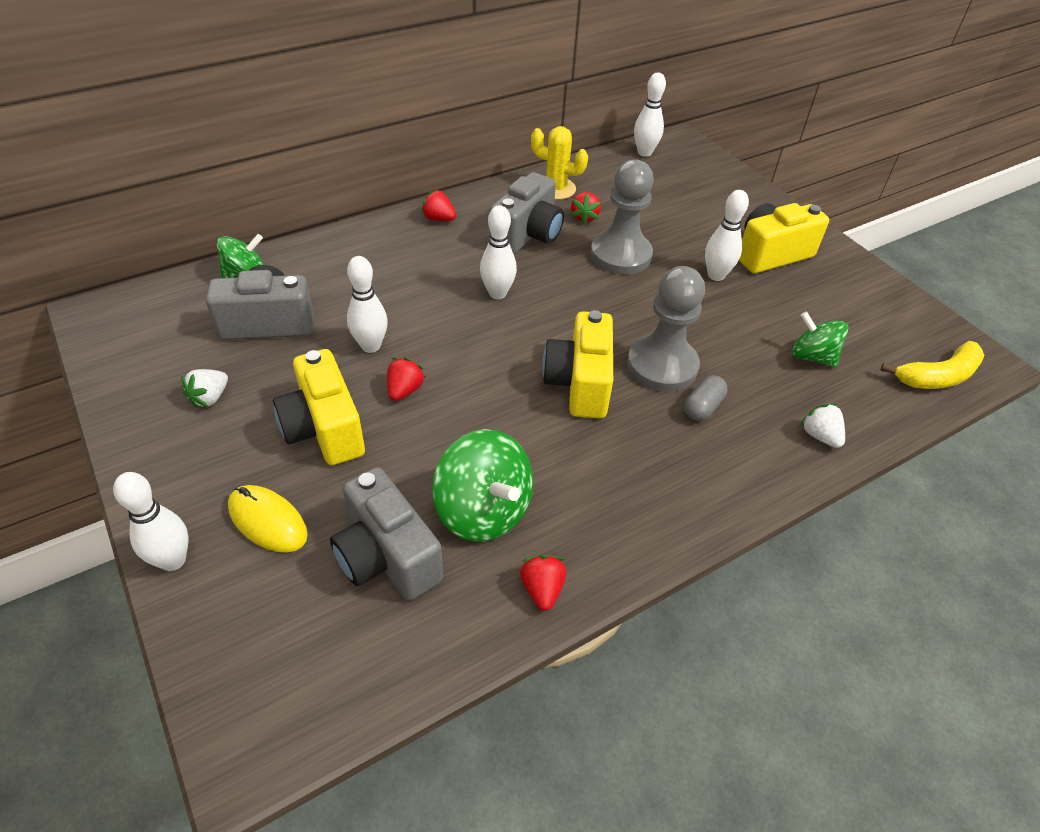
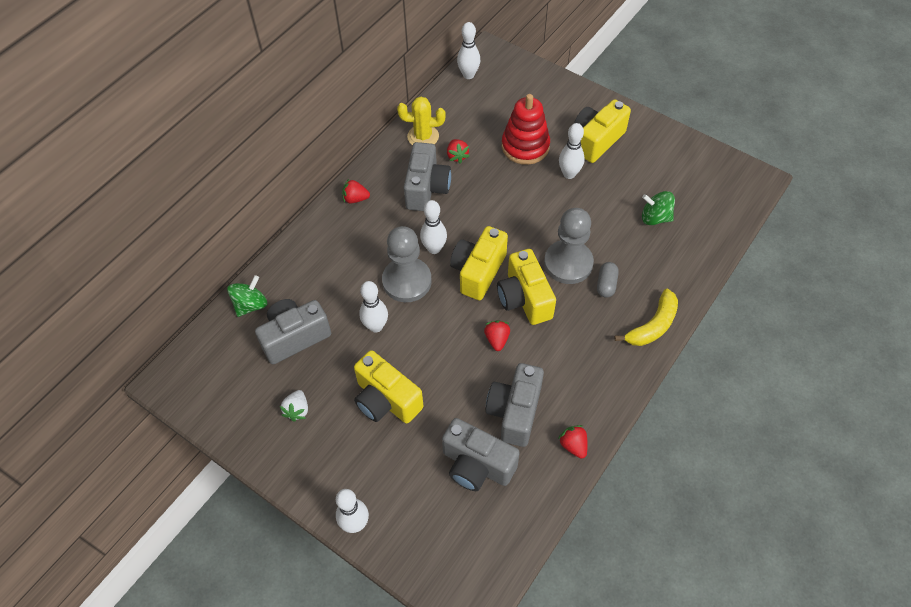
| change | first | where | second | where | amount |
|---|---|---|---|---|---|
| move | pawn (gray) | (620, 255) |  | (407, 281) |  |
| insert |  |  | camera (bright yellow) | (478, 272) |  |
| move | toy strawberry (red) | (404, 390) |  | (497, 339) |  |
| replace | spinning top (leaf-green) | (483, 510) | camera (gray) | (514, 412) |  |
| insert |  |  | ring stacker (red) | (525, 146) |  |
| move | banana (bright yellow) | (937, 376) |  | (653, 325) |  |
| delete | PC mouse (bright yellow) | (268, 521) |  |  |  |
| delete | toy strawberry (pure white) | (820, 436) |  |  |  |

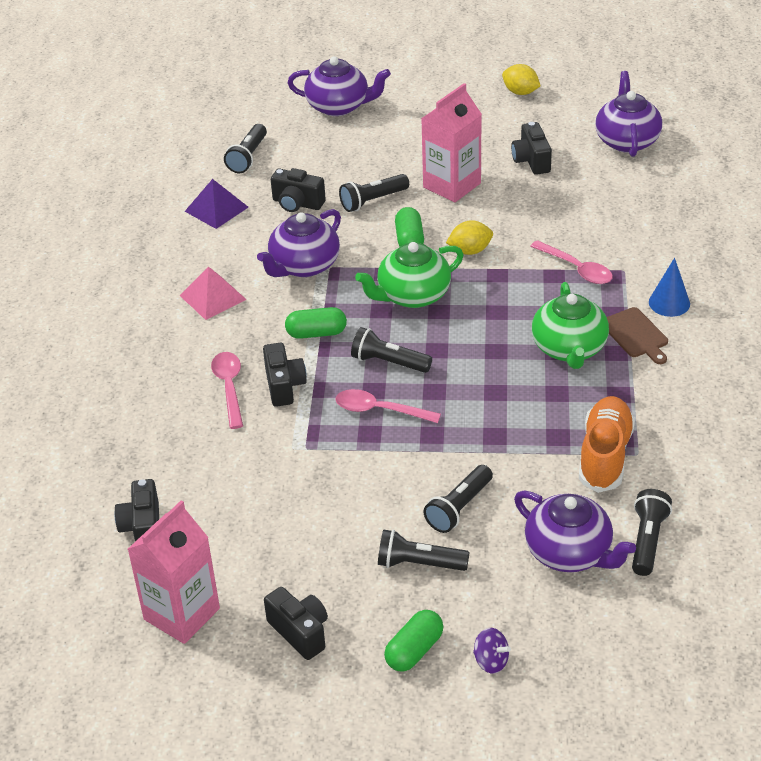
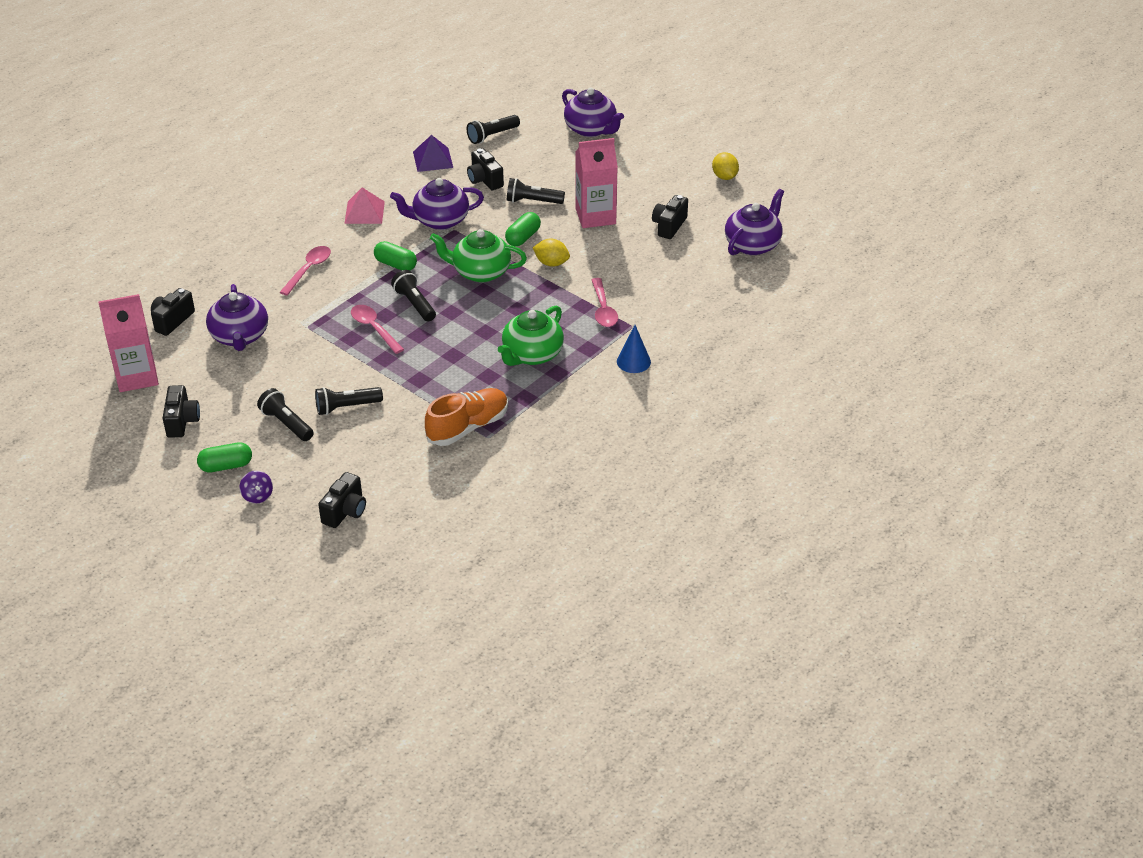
| change | first | where | second | where | amount |
|---|---|---|---|---|---|
| move | teapot (purple) | (569, 552) |  | (240, 337) |  |
| move | camera (jet-black) | (284, 386) |  | (345, 511) |  |
| delete | cutting board (brown) | (635, 335) |  |  |  |
| delete | torch (jet-black) | (647, 540) |  |  |  |

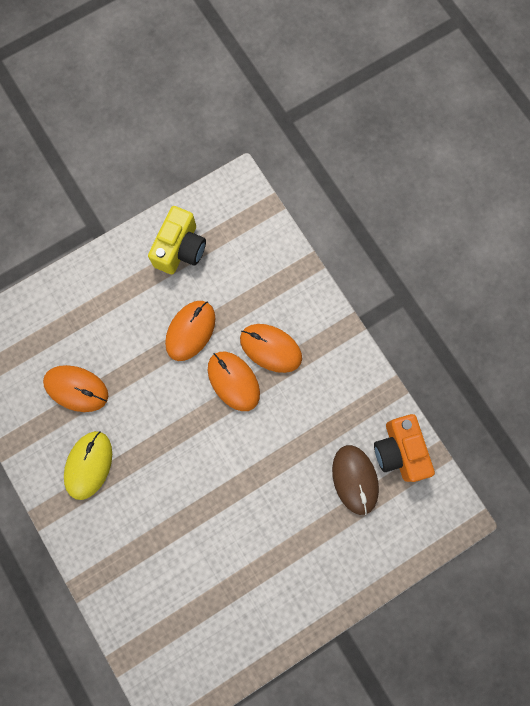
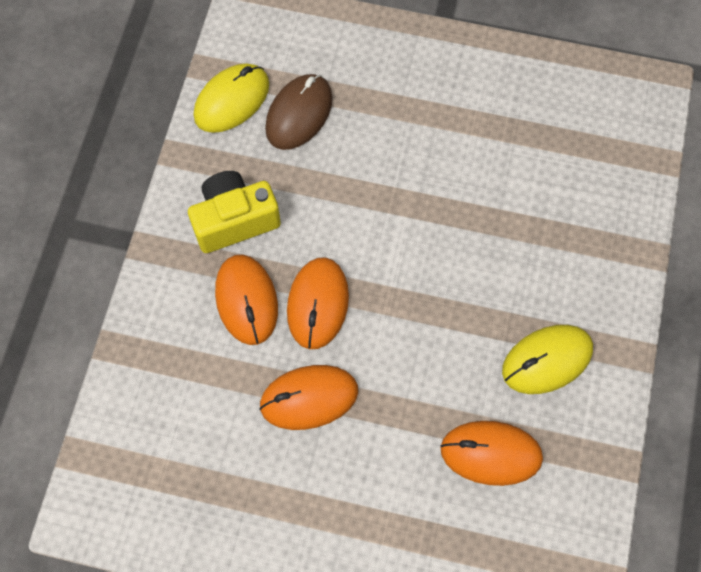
| change | first | where | second | where | amount |
|---|---|---|---|---|---|
| move | camera (bright yellow) | (180, 249) |  | (234, 220) |  |
| replace | camera (bright orange) | (399, 450) | PC mouse (bright yellow) | (232, 100) |  |
| rotate | PC mouse (bright orange) | (76, 389) |  | (491, 453) | 60 degrees counterclockwise |

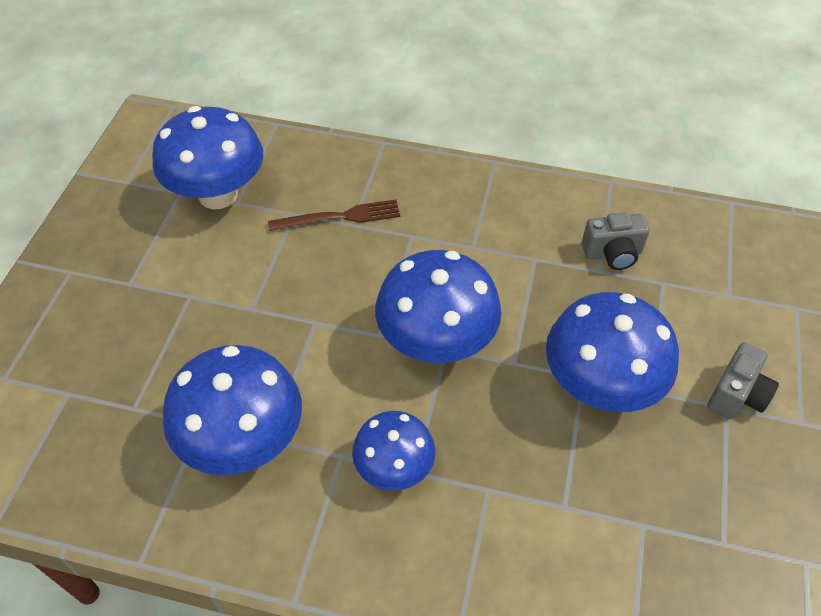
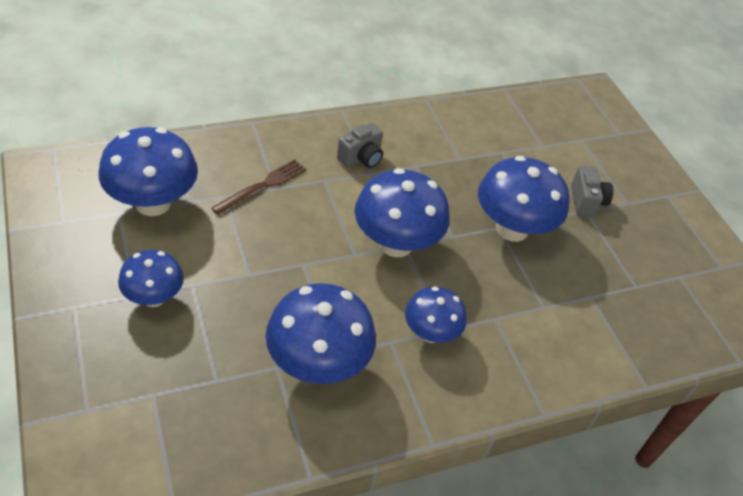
| change | first | where | second | where | amount |
|---|---|---|---|---|---|
| insert |  |  | mushroom (cobalt) | (154, 297) |  |
| move | camera (gray) | (612, 254) |  | (361, 158) |  |

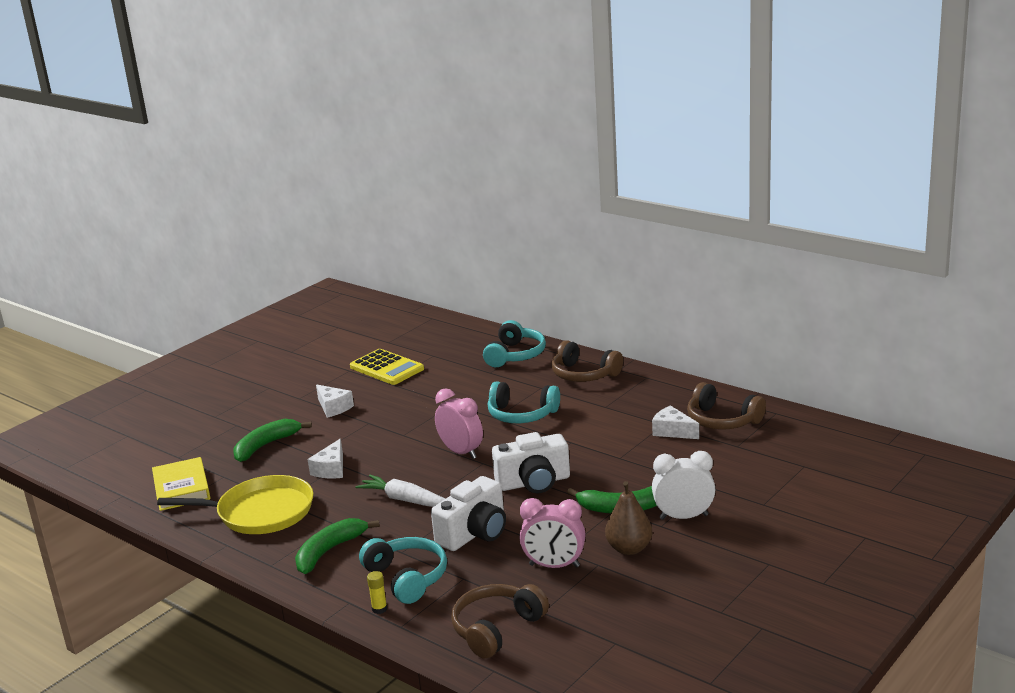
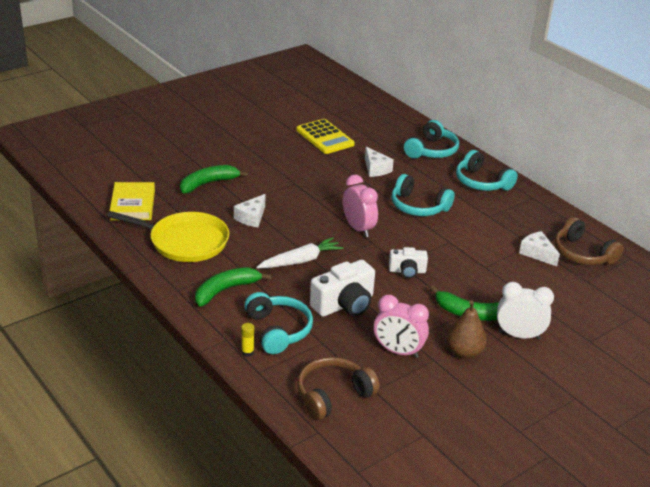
| change | first | where | second | where | amount |
|---|---|---|---|---|---|
| rotate | root vegetable (pure white) | (406, 500) |  | (300, 261) | 105 degrees clockwise |
| move | cheese wedge (pure white) | (333, 407) |  | (375, 169) |  |
| resize | camera (pure white) | (534, 482) |  | (407, 271) | x0.60 |
| recolor | over-ear headphones (brown) | (584, 374) | over-ear headphones (teal) | (481, 182) |  |

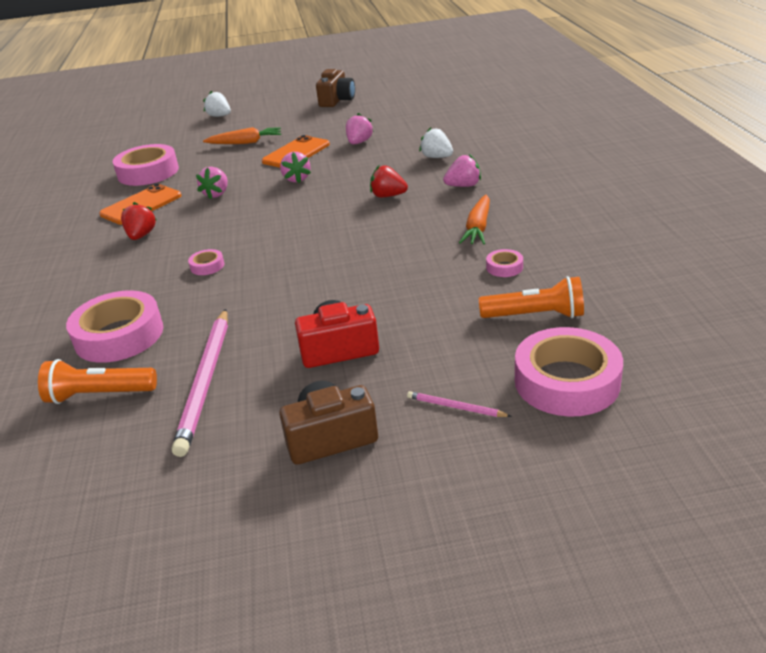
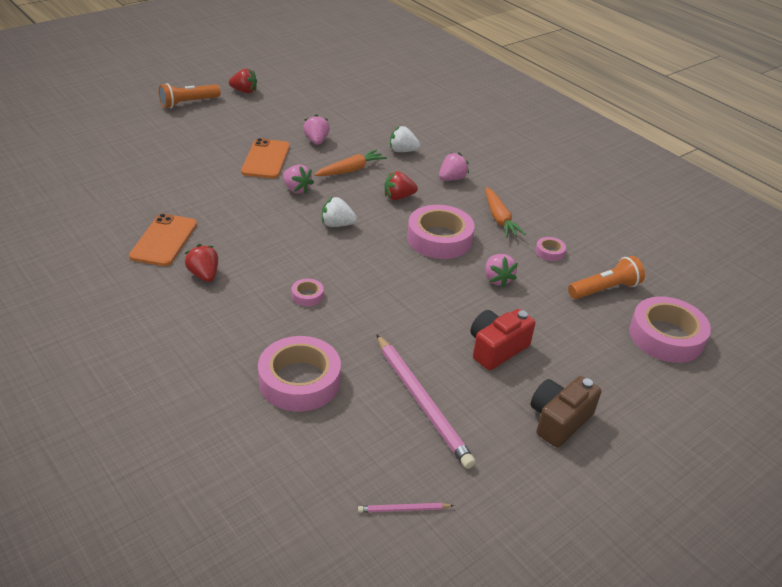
| change | first | where | second | where | amount |
|---|---|---|---|---|---|
| move | torch (bright orange) | (99, 395) |  | (188, 103) |  |
| replace | camera (brown) | (337, 100) | toy strawberry (red) | (244, 91) |  |
| move | root vegetable (bright orange) | (245, 142) |  | (350, 170) |  |
| move | toy strawberry (pure white) | (219, 116) |  | (337, 224) |  |
| move | lead pencil (pink) | (455, 407) |  | (403, 509) |  |
| move | sticky tape (pink) | (148, 172) |  | (439, 239) |  |
| move | toy strawberry (pink) | (217, 194) |  | (497, 279) |  |

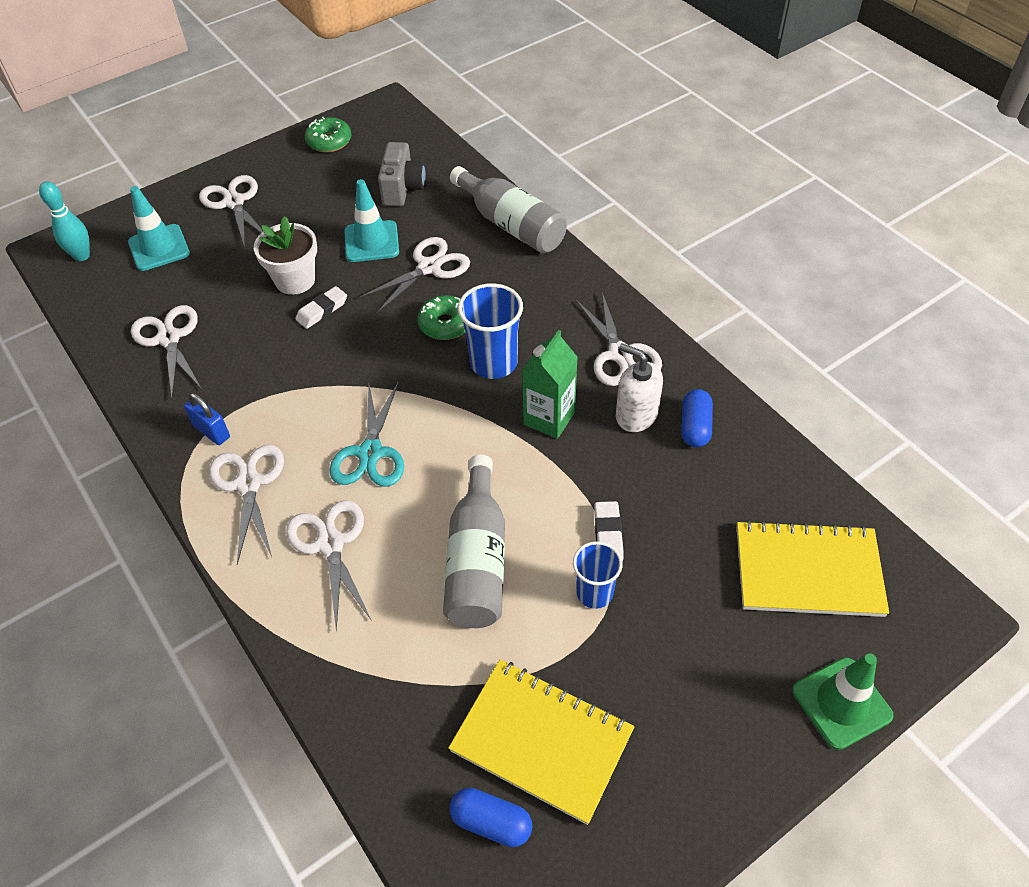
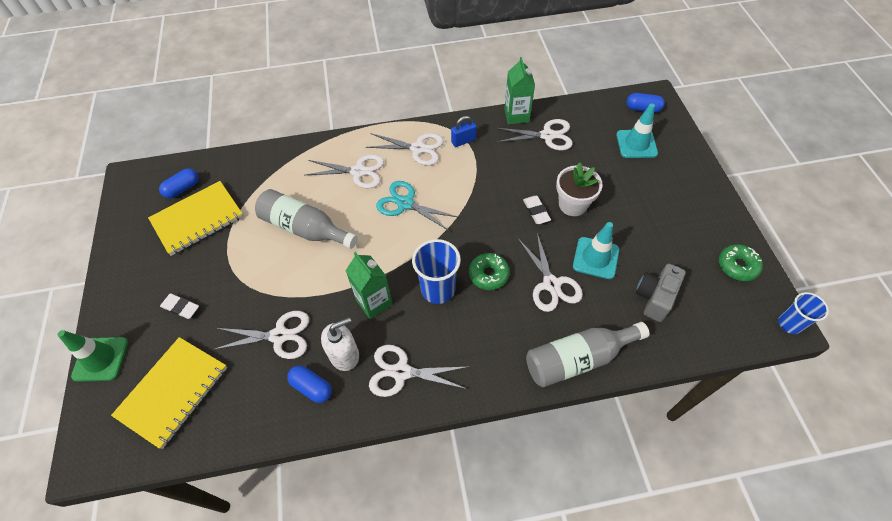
| change | first | where | second | where | amount |
|---|---|---|---|---|---|
| move | eraser (pure white) | (608, 534) |  | (181, 307) |  |
| move | shears (pure white) | (234, 202) |  | (279, 336) |  |
| insert |  |  | milk carton (leaf-green) | (516, 115) |  |
| replace | skittle (teal) | (82, 256) | capsule (cobalt) | (643, 109) |  |
| rotate | camera (gray) | (402, 188) |  | (654, 298) | 90 degrees clockwise |
| move | tumbler (cobalt) | (594, 593) |  | (789, 324) |  |

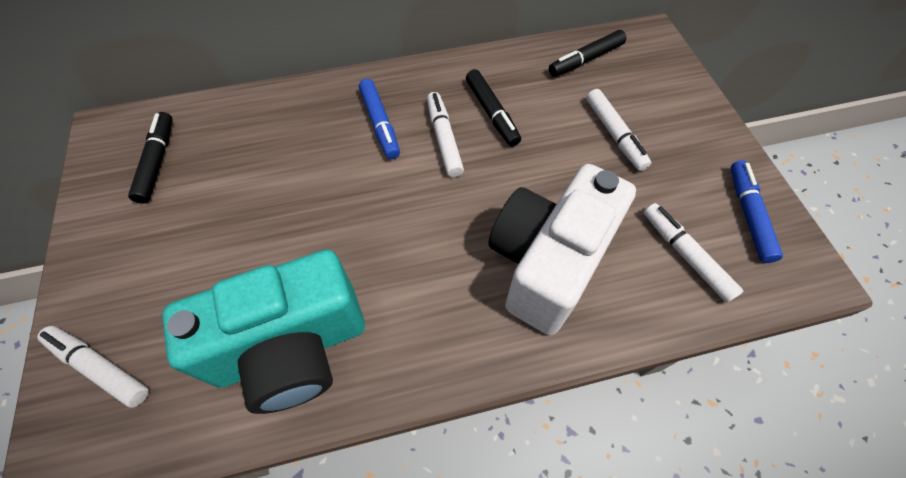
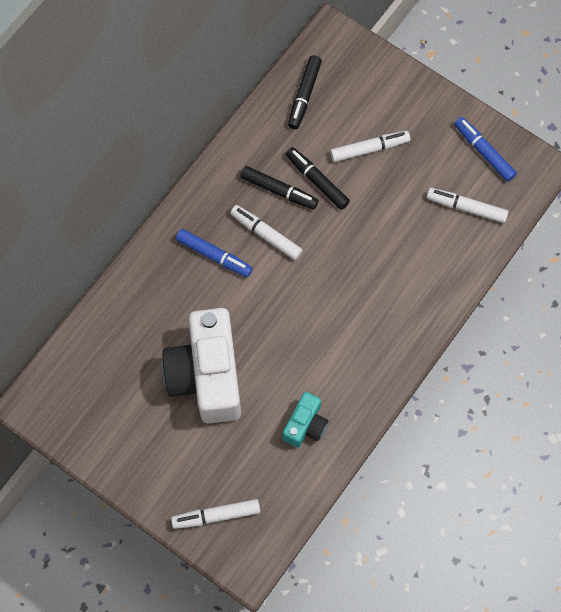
| change | first | where | second | where | amount |
|---|---|---|---|---|---|
| move | camera (pure white) | (547, 263) |  | (207, 375) |  |
| resize | camera (teal) | (292, 348) |  | (305, 425) | x0.49 |
| move | marker (jet-black) | (157, 161) |  | (317, 181) |  |
| rotate | marker (pure white) | (614, 134) |  | (369, 149) | 45 degrees counterclockwise |

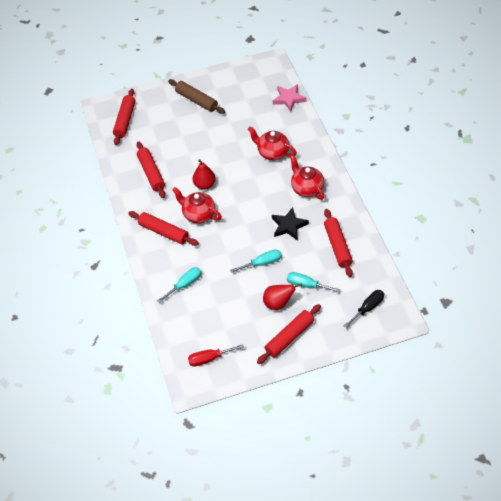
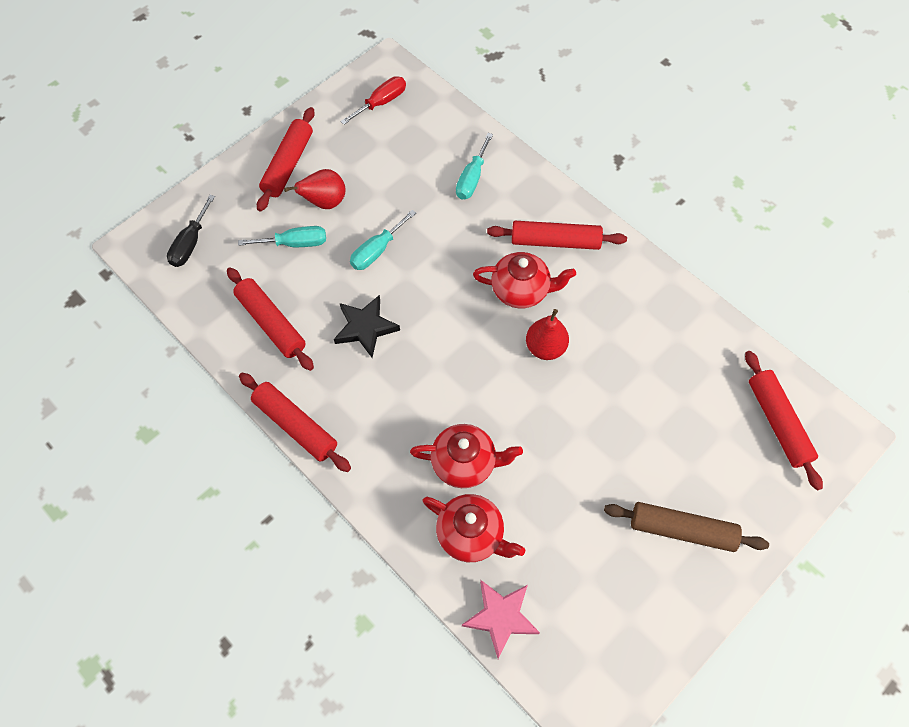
| change | first | where | second | where | amount |
|---|---|---|---|---|---|
| move | dough roller (red) | (151, 173) |  | (296, 425) |  |
| move | teapot (red) | (307, 188) |  | (471, 534) |  |

